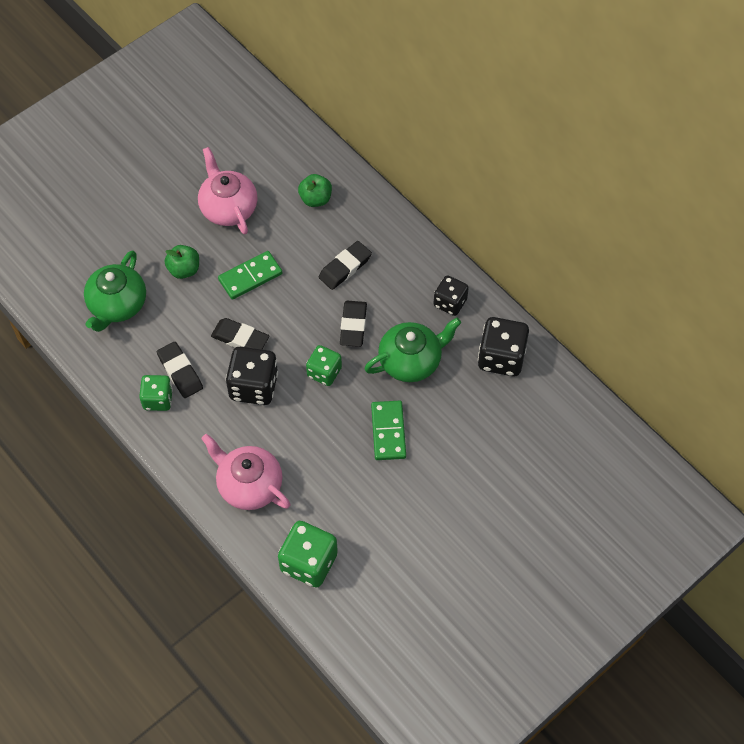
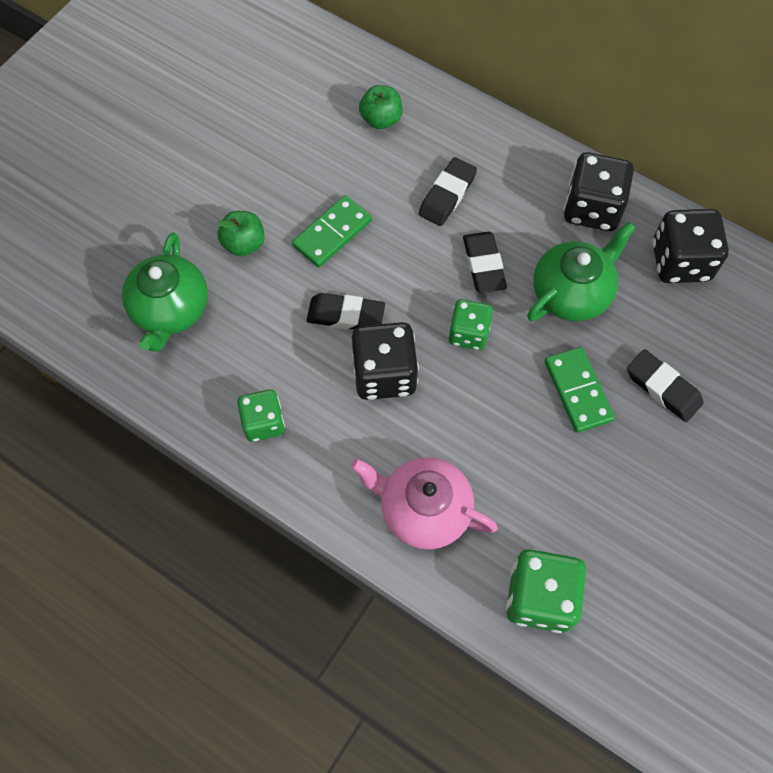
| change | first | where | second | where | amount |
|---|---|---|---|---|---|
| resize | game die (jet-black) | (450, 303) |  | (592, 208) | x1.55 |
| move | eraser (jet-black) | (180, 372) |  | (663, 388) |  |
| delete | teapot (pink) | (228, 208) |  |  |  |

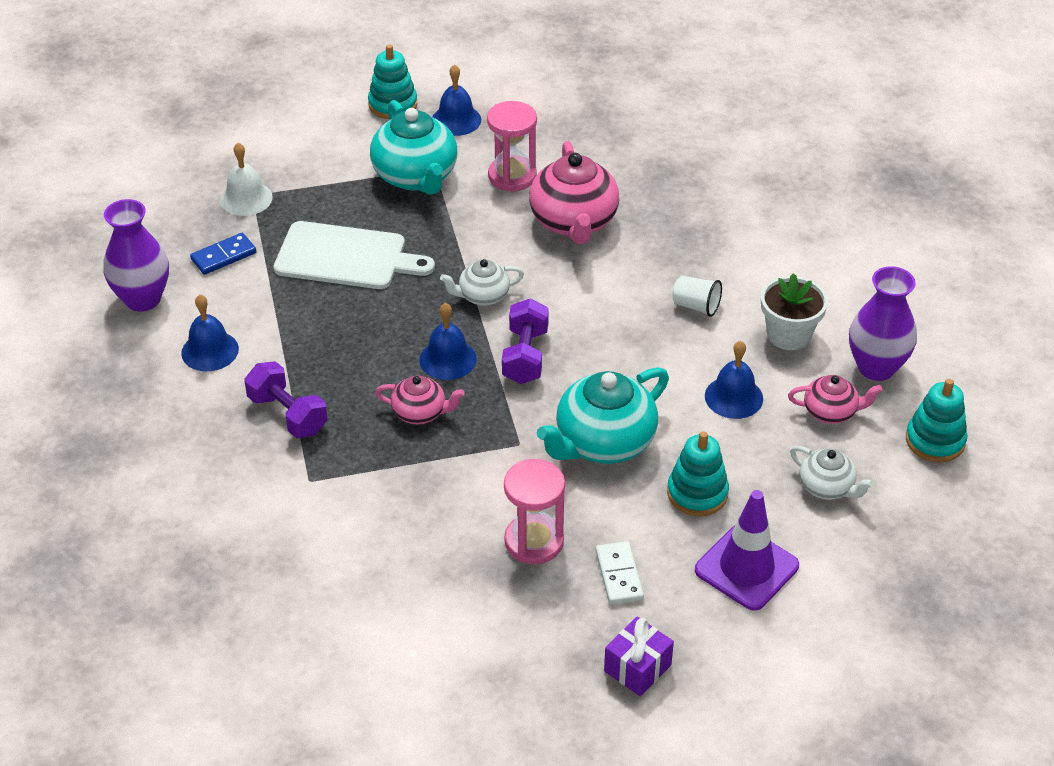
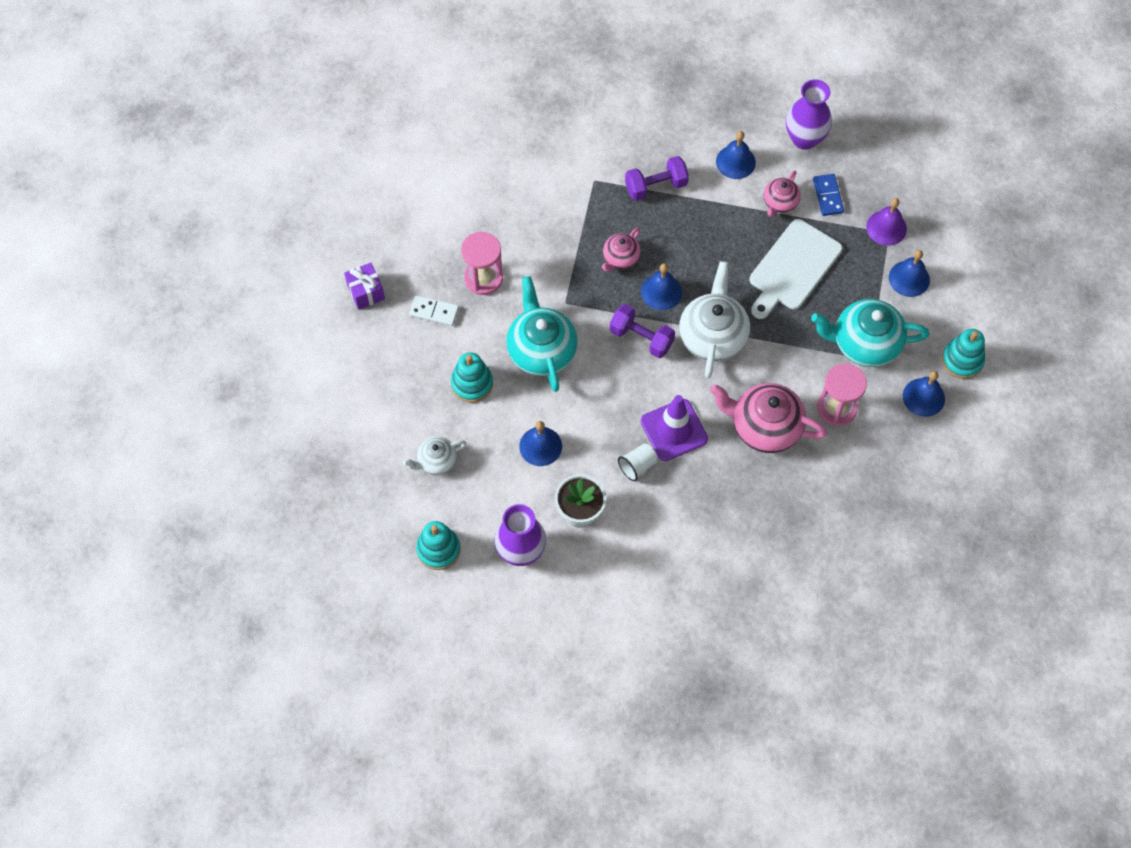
| change | first | where | second | where | amount |
|---|---|---|---|---|---|
| move | safety cone (purple) | (746, 568) |  | (674, 430) |  |
| resize | teapot (pure white) | (483, 296) |  | (712, 336) | x1.84 |
| move | teapot (pink) | (831, 412) |  | (780, 202) |  |
| recolor | bell (pure white) | (246, 198) | bell (purple) | (886, 228) |  |
| insert |  |  | bell (cobalt) | (909, 278) |  |

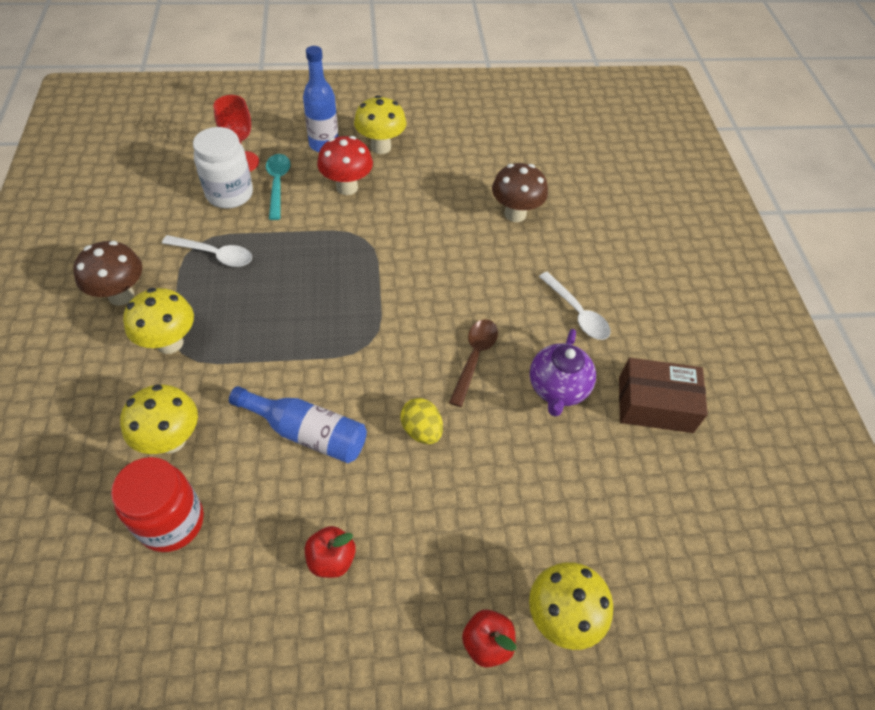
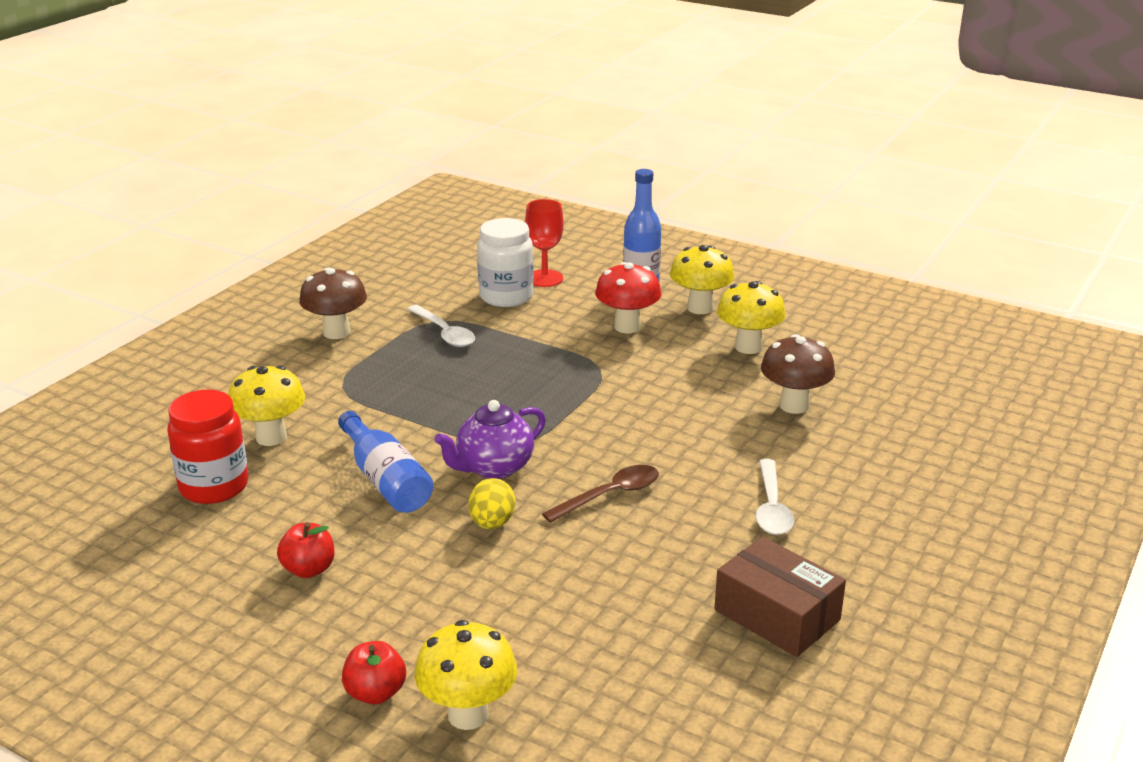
| change | first | where | second | where | amount |
|---|---|---|---|---|---|
| move | teapot (purple) | (557, 389) |  | (493, 468) |  |
| move | mushroom (bright yellow) | (170, 343) |  | (748, 347) |  |
| delete | teaspoon (teal) | (277, 184) |  |  |  |

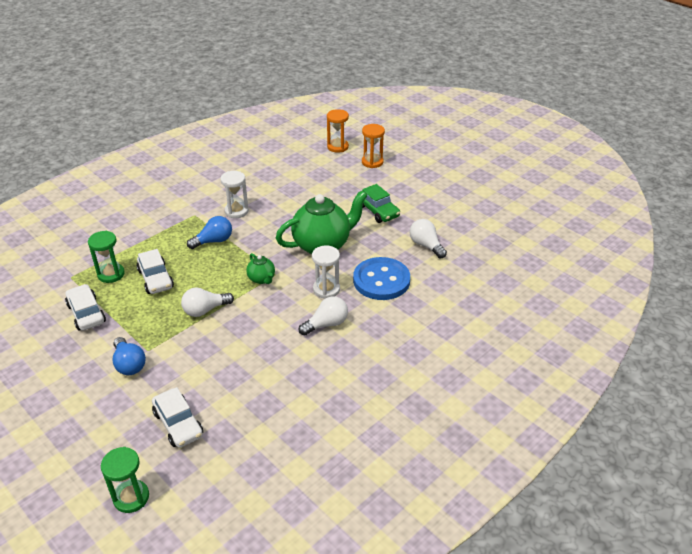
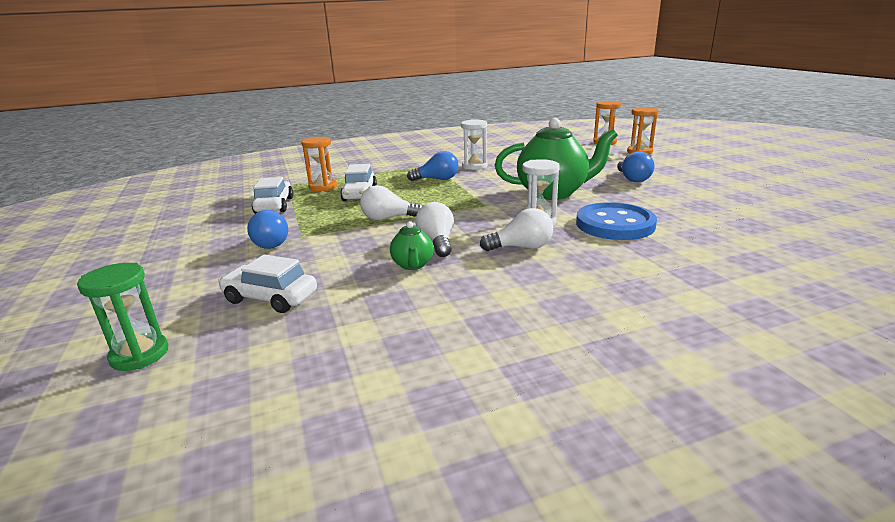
| change | first | where | second | where | amount |
|---|---|---|---|---|---|
| rotate | automobile (pure white) | (178, 424) |  | (270, 298) | 120 degrees clockwise |
| recolor | hourglass (leaf-green) | (111, 274) | hourglass (bright orange) | (323, 187) |  |
| move | teapot (leaf-green) | (262, 279) |  | (413, 265) |  |
| move | bulb (pure white) | (426, 245) |  | (437, 242) |  |
| replace | automobile (leaf-green) | (378, 211) | bulb (cobalt) | (632, 179) |  |

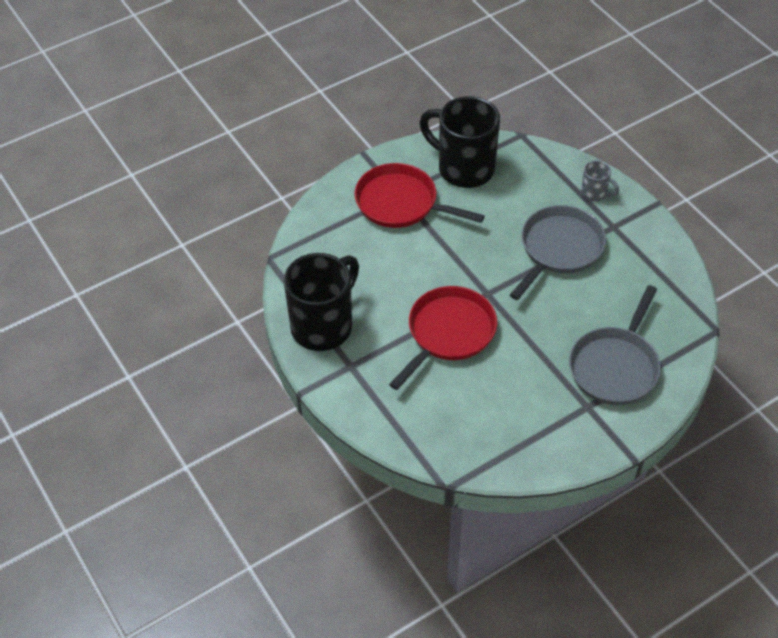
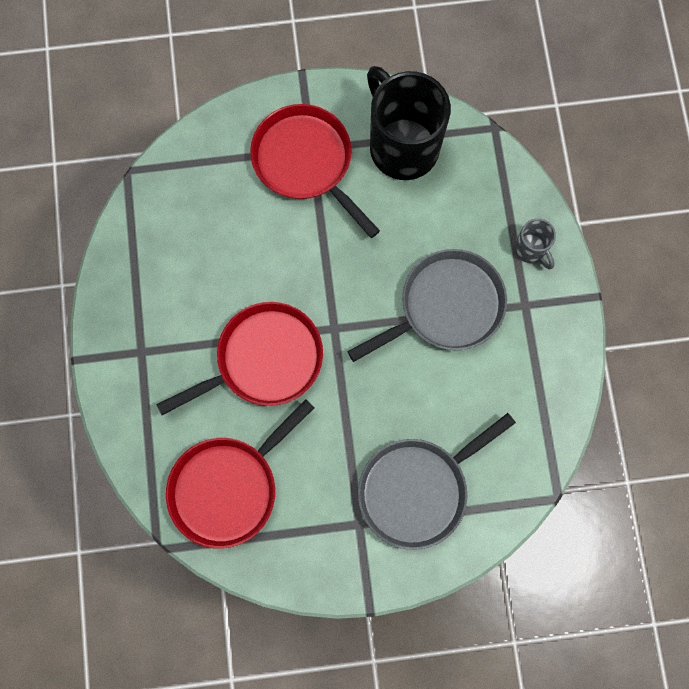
| change | first | where | second | where | amount |
|---|---|---|---|---|---|
| insert |  |  | skillet (red) | (228, 487) |  |
| delete | tea mug (jet-black) | (323, 326) |  |  |  |

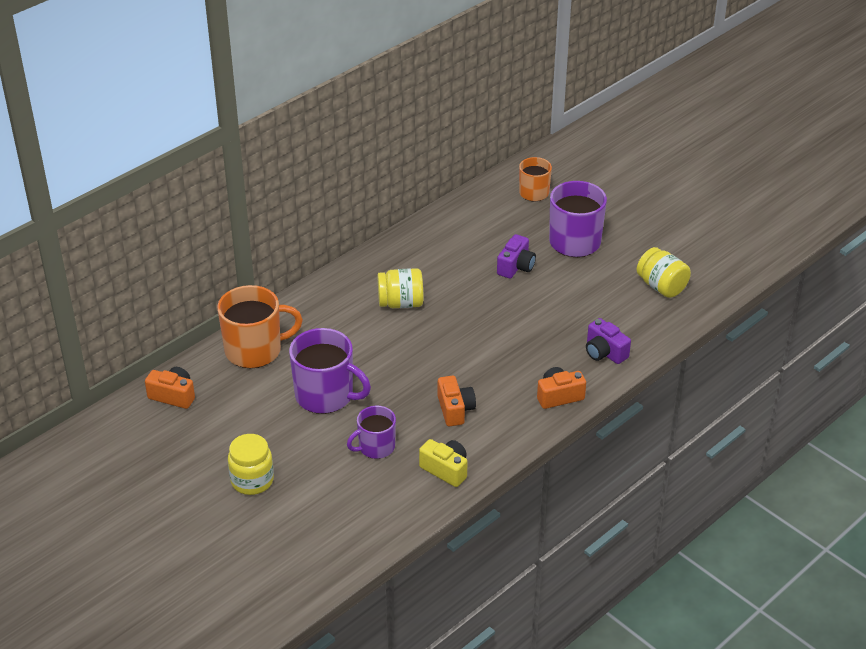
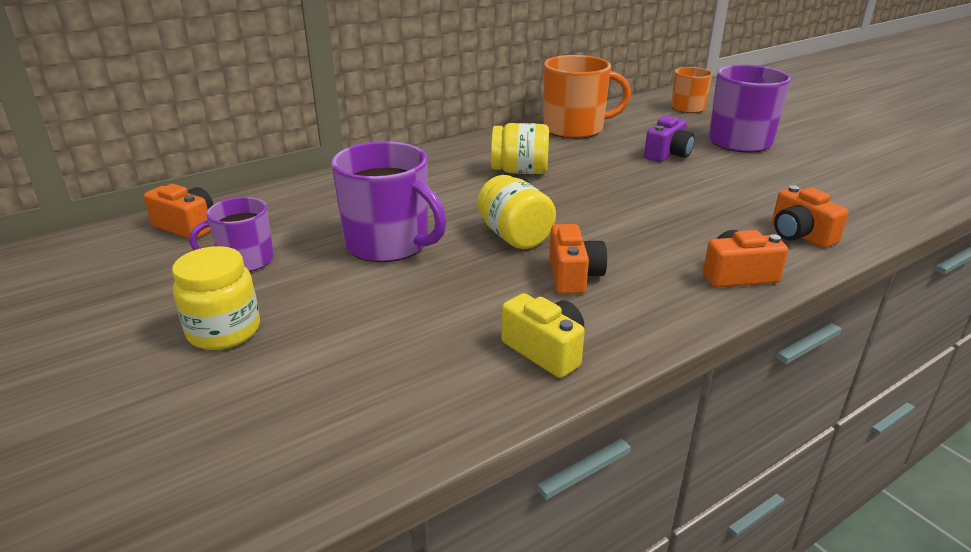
| change | first | where | second | where | amount |
|---|---|---|---|---|---|
| move | tea mug (purple) | (375, 447) |  | (245, 260) |  |
| move | preserve jar (bright yellow) | (661, 286) |  | (514, 237) |  |
| move | tea mug (bright orange) | (255, 350) |  | (575, 129) |  |
| recolor | camera (purple) | (604, 352) | camera (bright orange) | (800, 235) |  |

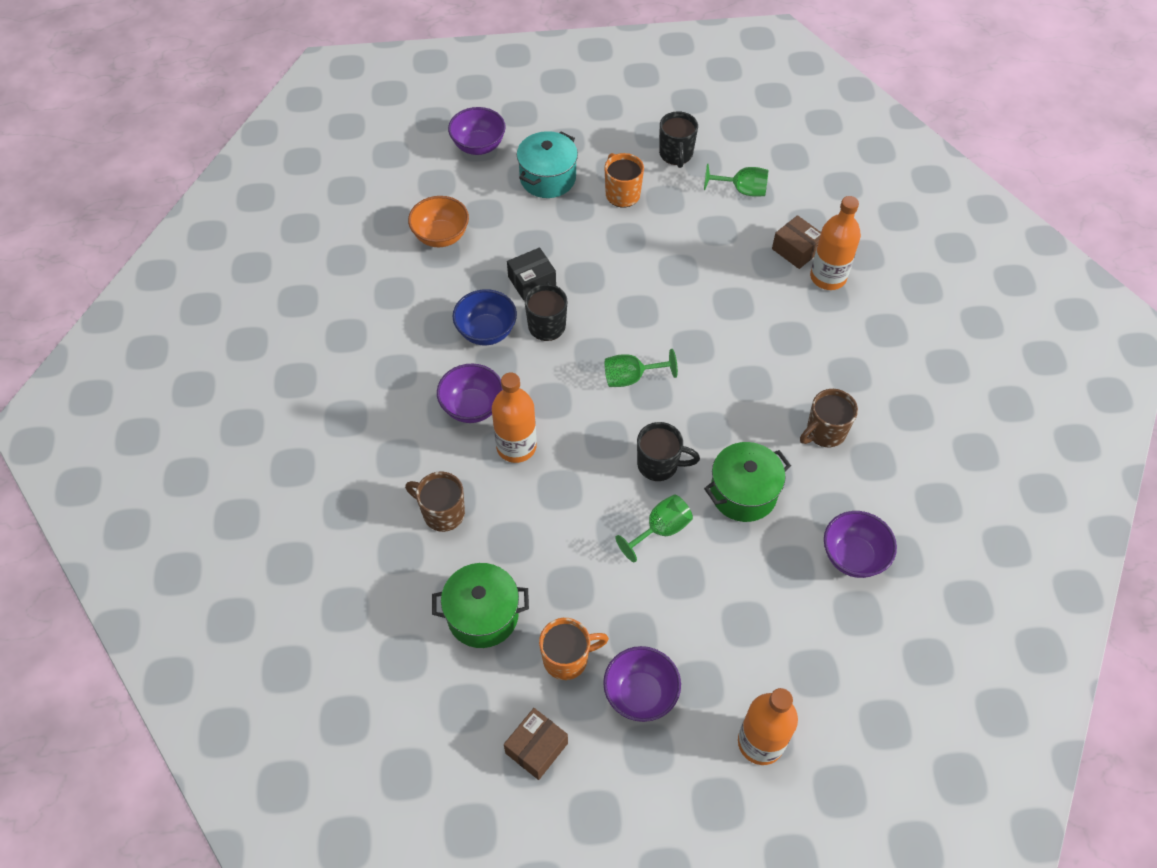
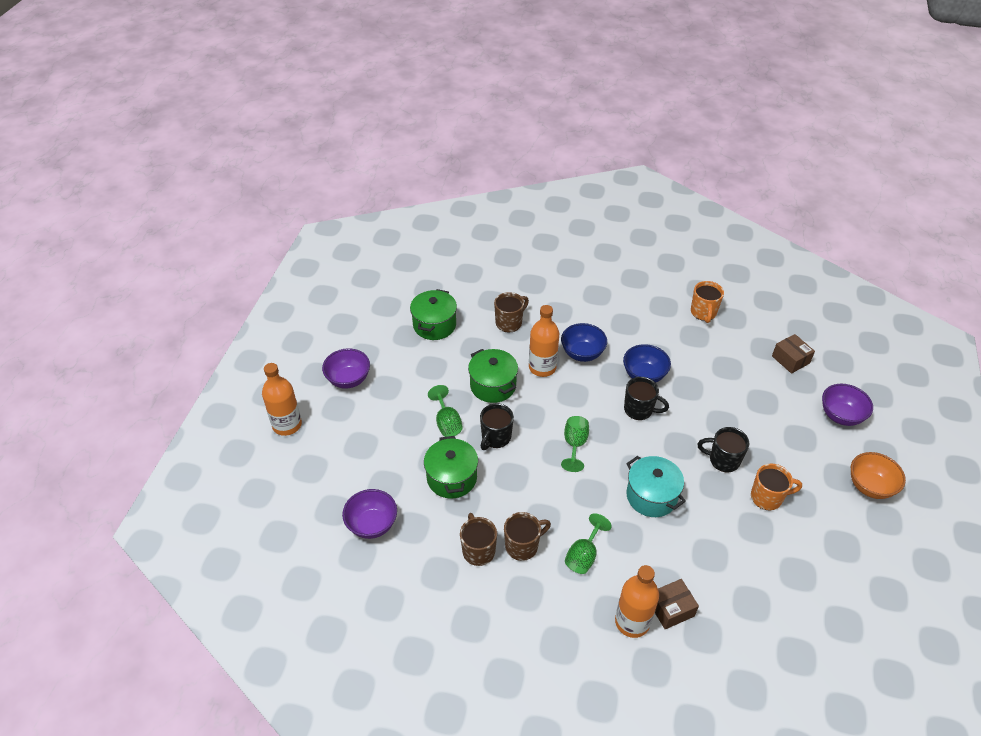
| change | first | where | second | where | amount |
|---|---|---|---|---|---|
| insert |  |  | pot (leaf-green) | (493, 386) |  |
| insert |  |  | tea mug (brown) | (522, 546) |  |
| recolor | serving bowl (purple) | (472, 407) | serving bowl (cobalt) | (582, 353) |  |
| move | chalice (leaf-green) | (742, 190) |  | (584, 555) |  |
| move | pot (teal) | (548, 178) |  | (651, 496) |  |
| move | tea mug (bright orange) | (567, 659) |  | (703, 313) |  |
| move | tea mug (jet-black) | (676, 154) |  | (723, 460) |  |
| move | package (brown) | (536, 748) |  | (790, 359) |  |
| move | serving bowl (bright orange) | (441, 236) |  | (870, 486) |  |
| delete | package (jet-black) | (532, 281) |  |  |  |

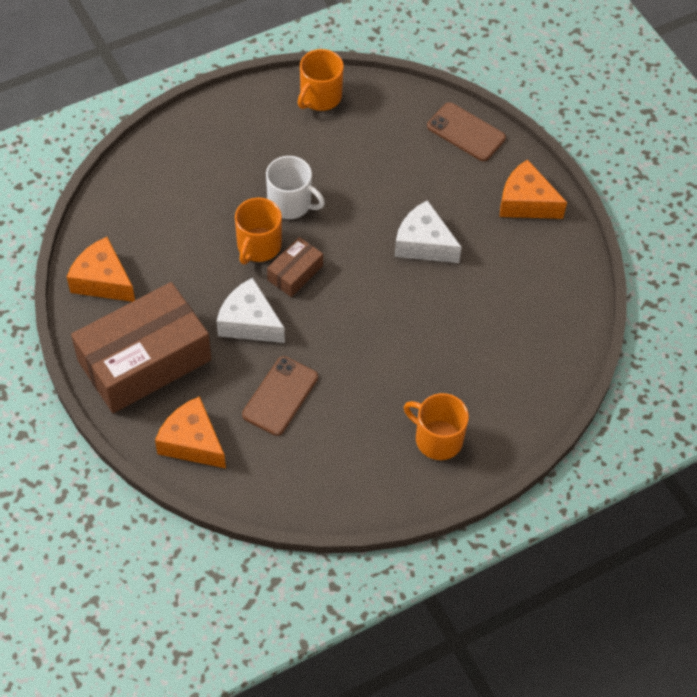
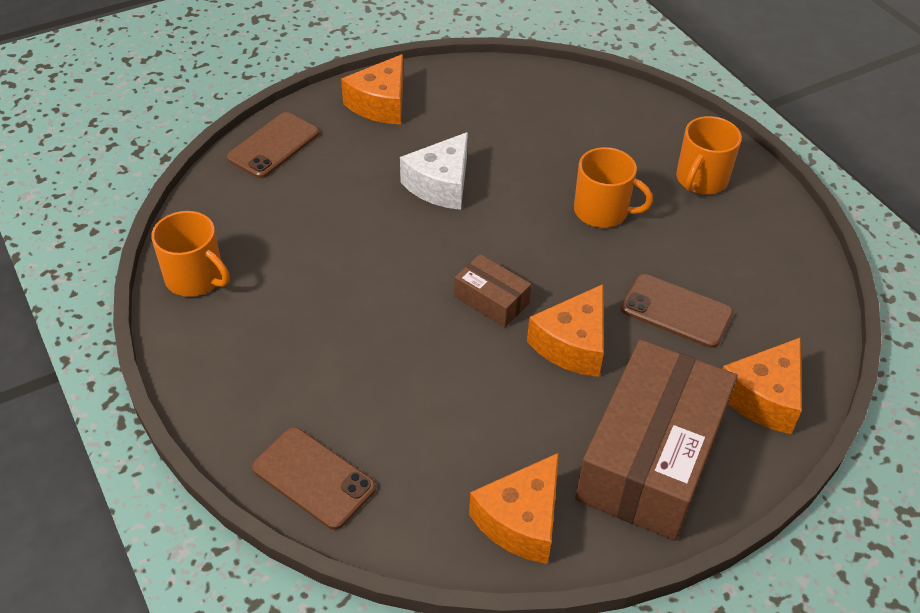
| change | first | where | second | where | amount |
|---|---|---|---|---|---|
| insert |  |  | phone (brown) | (314, 478) |  |
| recolor | cheese wedge (pure white) | (249, 322) | cheese wedge (bright orange) | (572, 344) |  |
| move | tea mug (bright orange) | (258, 246) |  | (602, 211) |  |
| rotate | package (brown) | (144, 360) |  | (651, 457) | 60 degrees clockwise |
| delete | tea mug (pure white) | (290, 203) |  |  |  |

